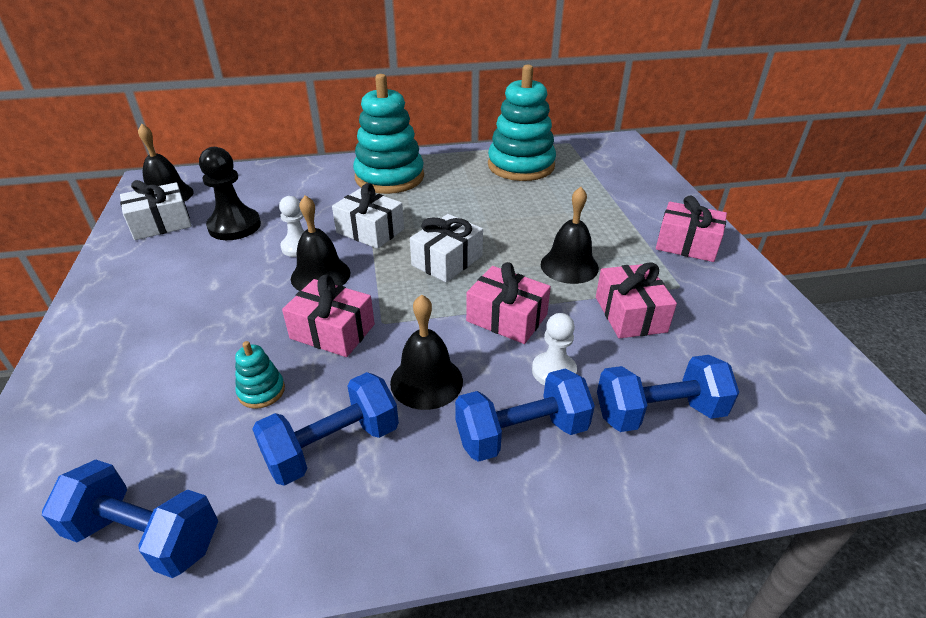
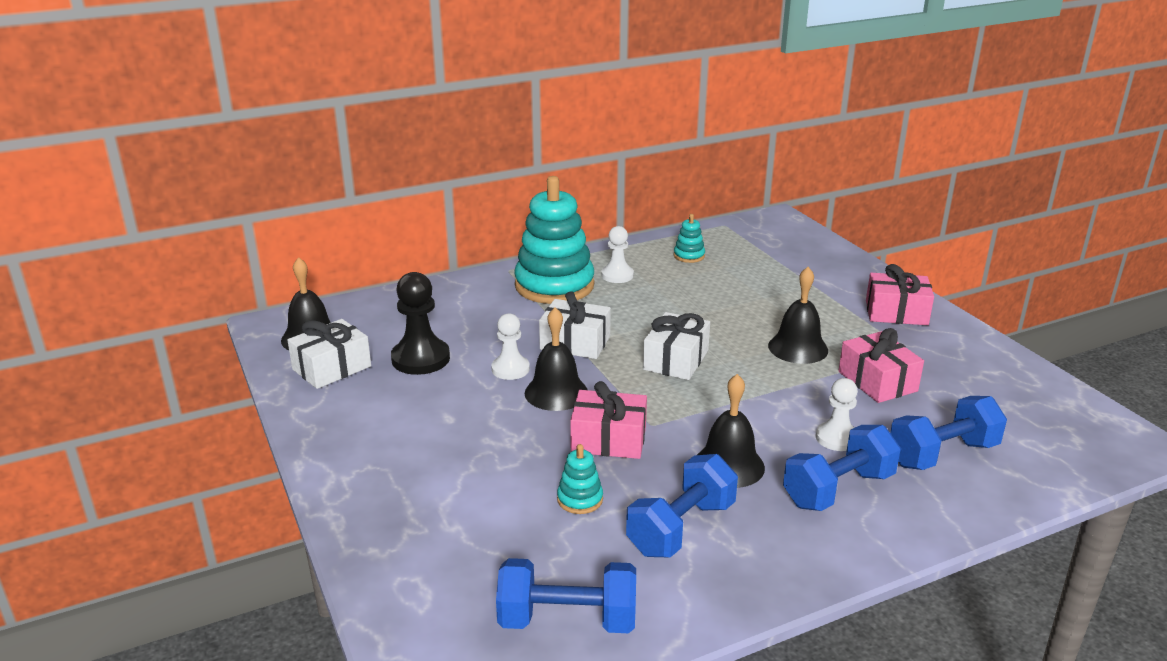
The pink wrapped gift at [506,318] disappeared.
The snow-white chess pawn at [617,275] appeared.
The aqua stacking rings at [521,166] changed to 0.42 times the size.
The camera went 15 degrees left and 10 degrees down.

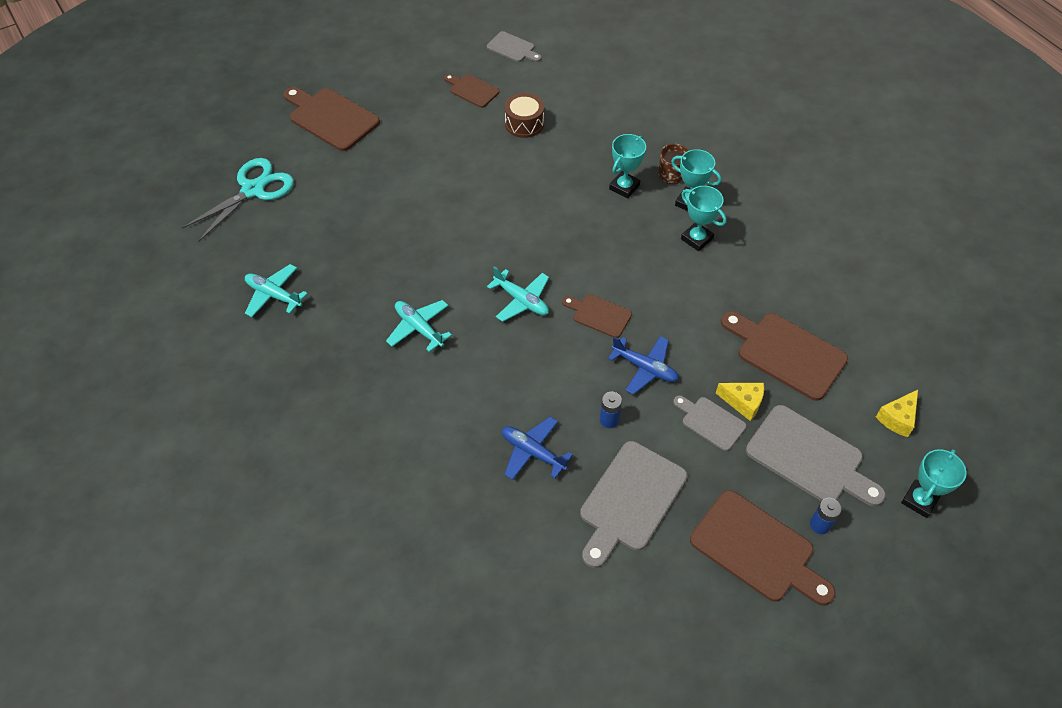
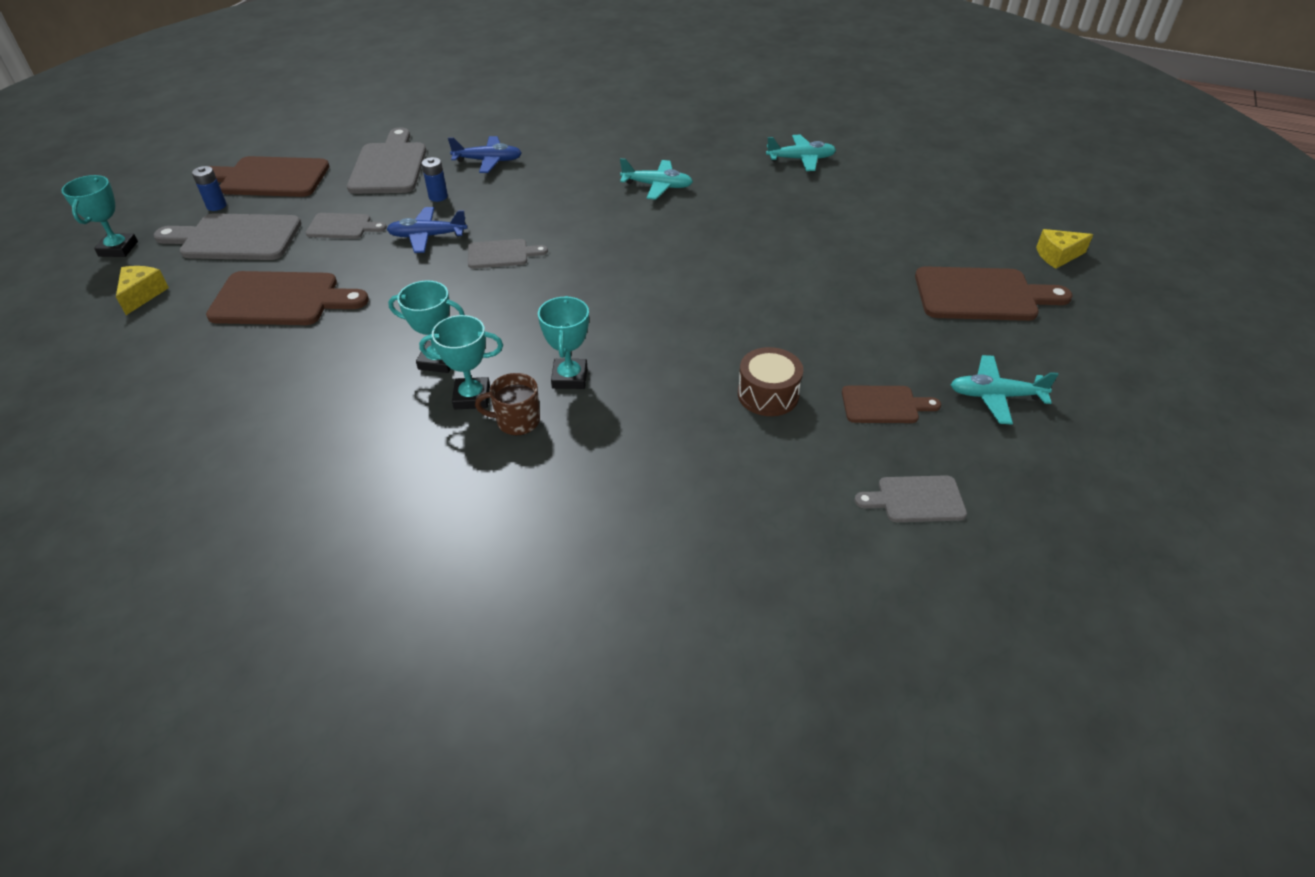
The aqua scissors at [253,190] disappeared.
The aqua toy plane moved from [521,300] to [995,396].
The golden cheese moved from [743,403] to [1057,256].
The dark brown bread board at [599,315] became the gray bread board at [501,254].
The camera went 145 degrees right and 10 degrees down.

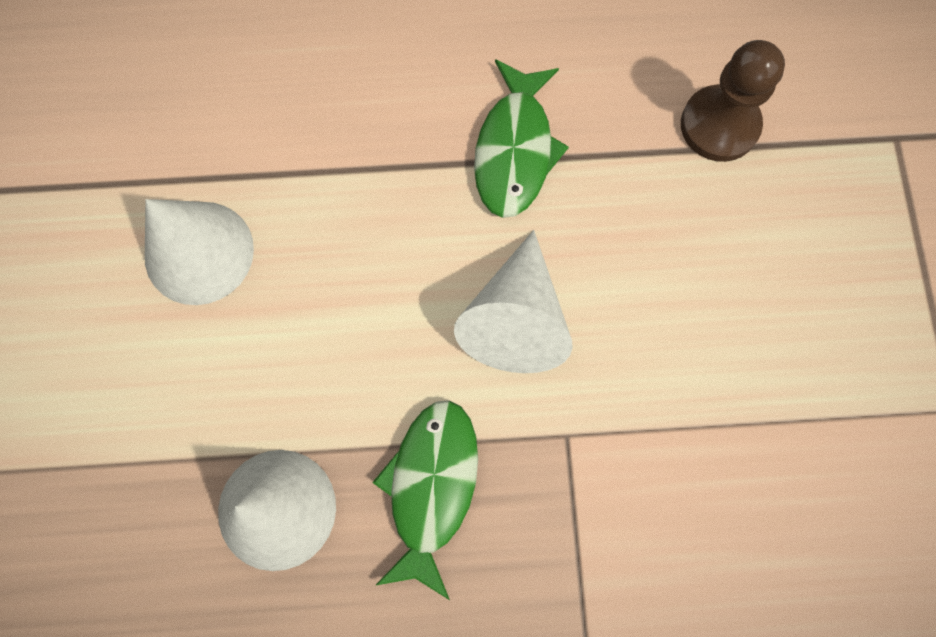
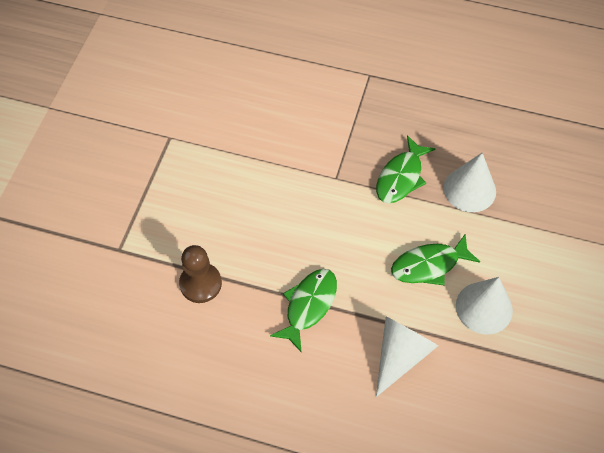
The emerald fish figure at [429,265] appeared.
The snow-white cone shape moved from [516,318] to [400,355].
The camera went 160 degrees left and 15 degrees down.

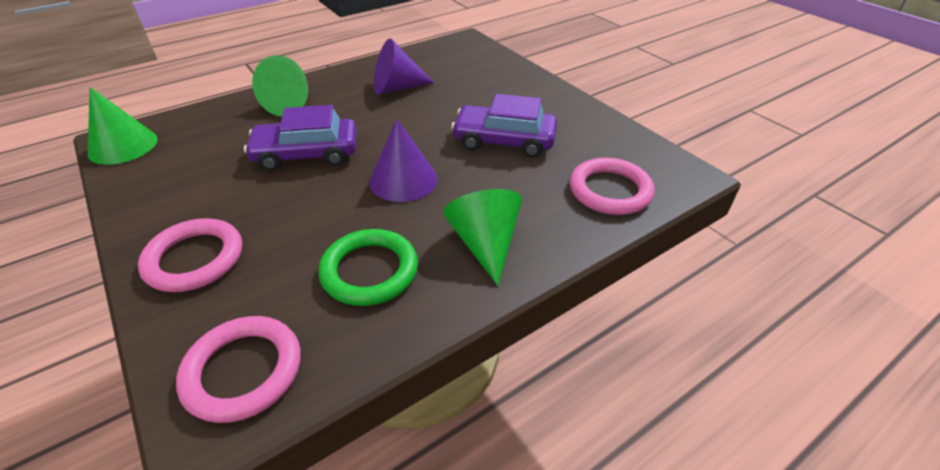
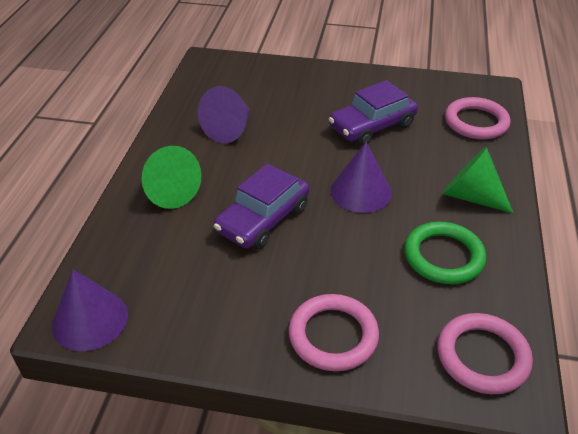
The emerald cone shape at [123,146] became the royal purple cone shape at [90,320].
The camera went 45 degrees left and 0 degrees up.

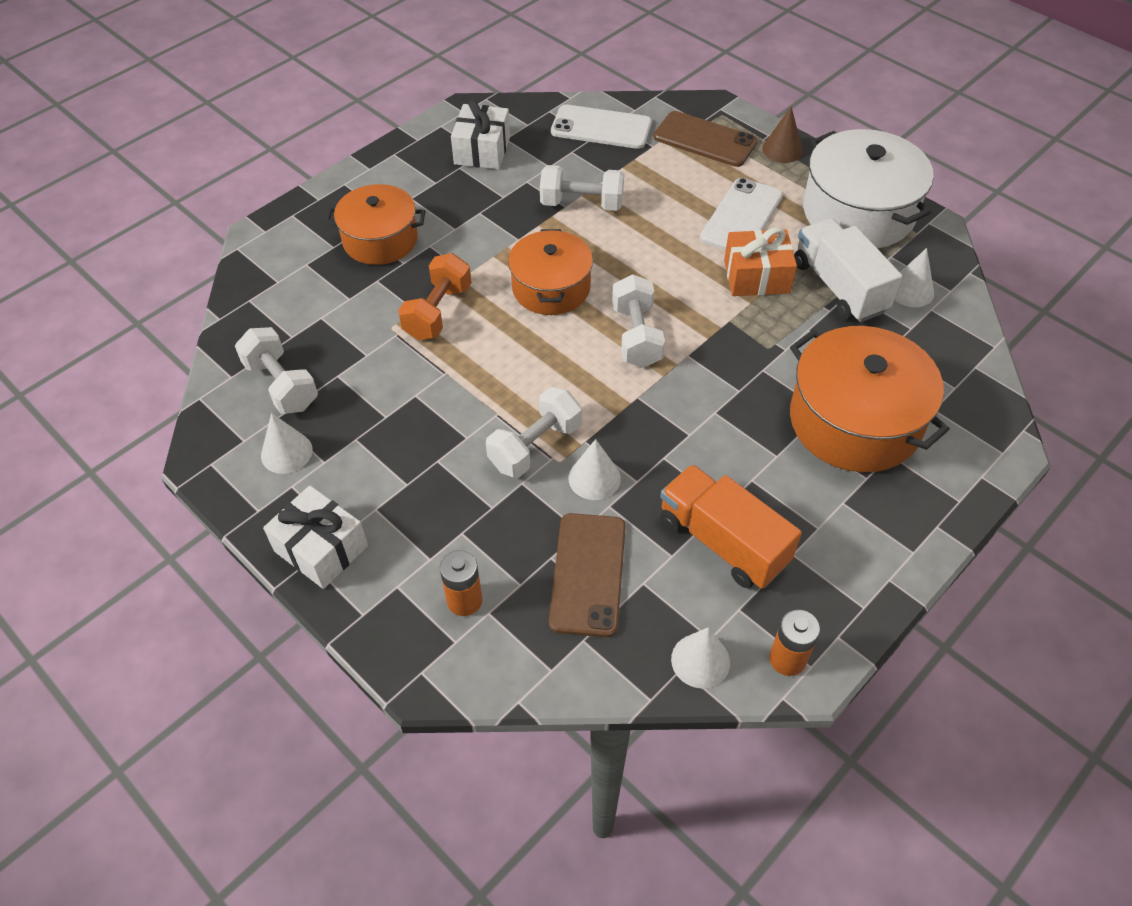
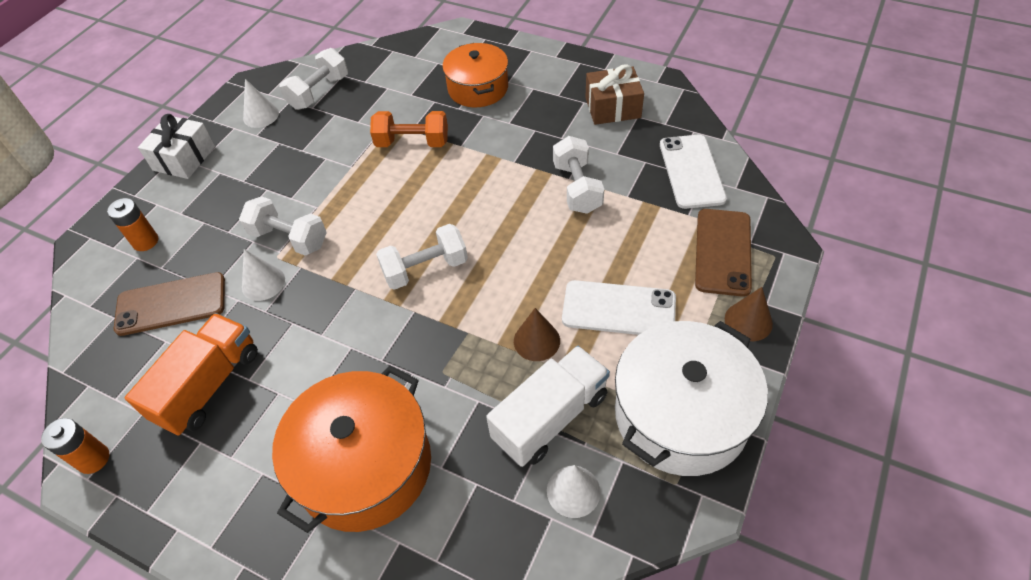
The bright orange cooking pot at [551,288] disappeared.
The snow-white cone shape at [700,660] disappeared.
The bright orange wrapped gift at [756,276] was replaced by the dark brown cone shape at [536,341].
The snow-white wrapped gift at [482,150] became the dark brown wrapped gift at [613,108].
The camera went 75 degrees right and 0 degrees up.

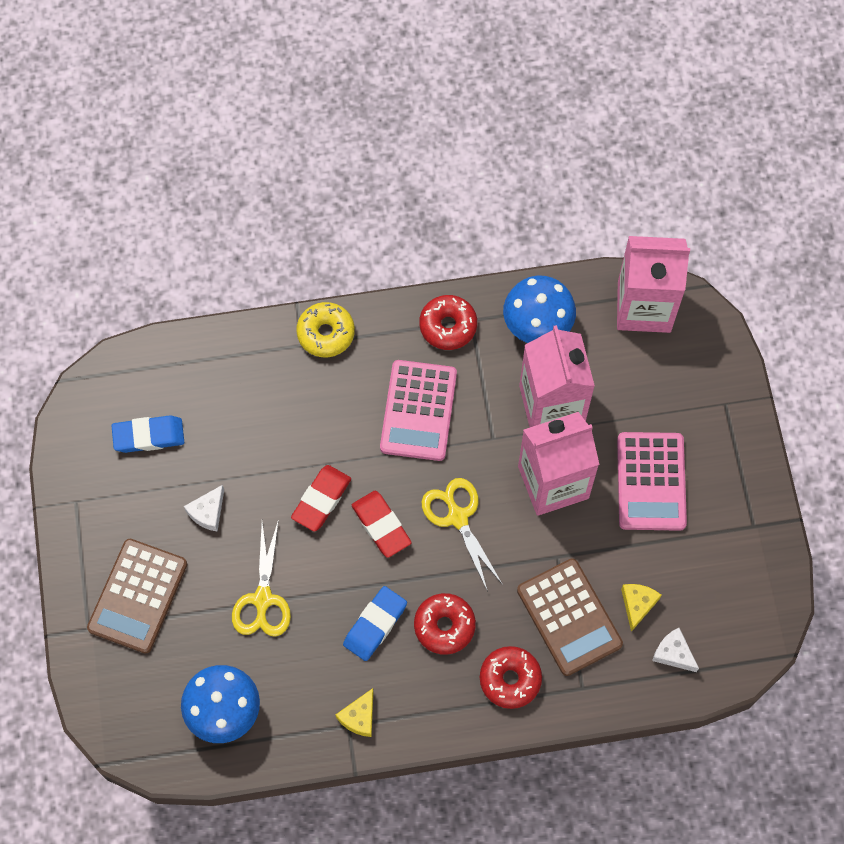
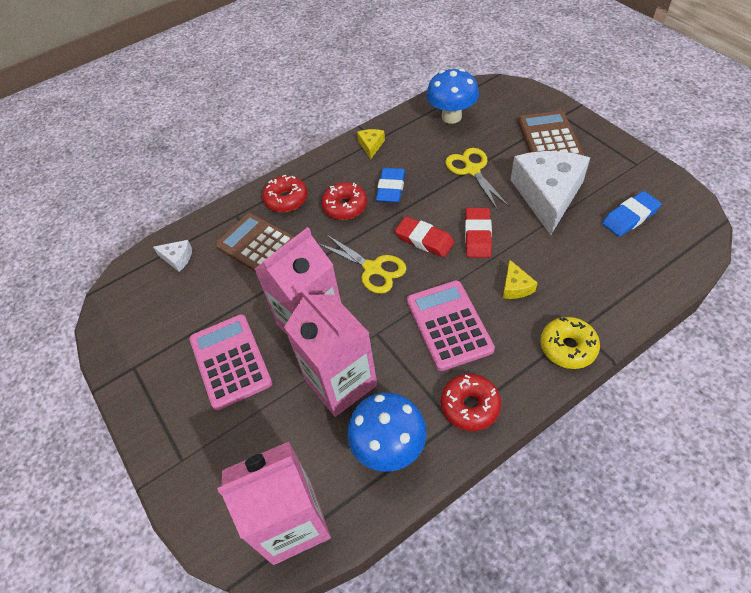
The golden cheese moved from [637,604] to [515,287].
The snow-white cheese at [208,512] changed to 2.40 times the size.
The camera went 160 degrees right and 15 degrees down.

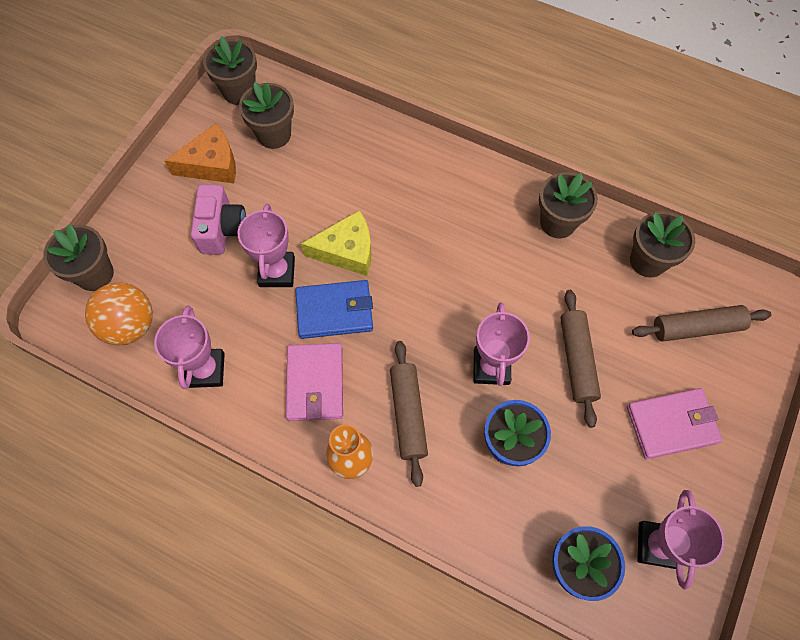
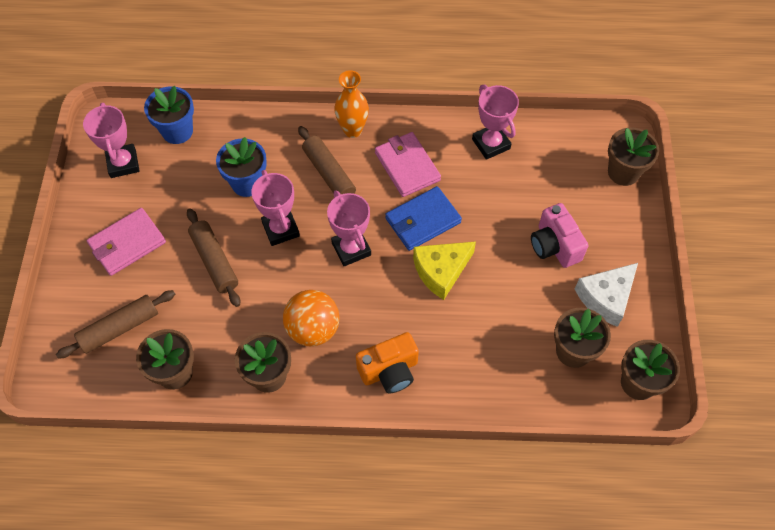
The bright orange photo camera at [389,371] appeared.
The bright orange play ball moved from [130,325] to [313,329].
The pink prize cup moved from [277,272] to [351,249].
The bright orange cheese at [211,164] became the snow-white cheese at [606,298].
The camera went 155 degrees right and 5 degrees down.

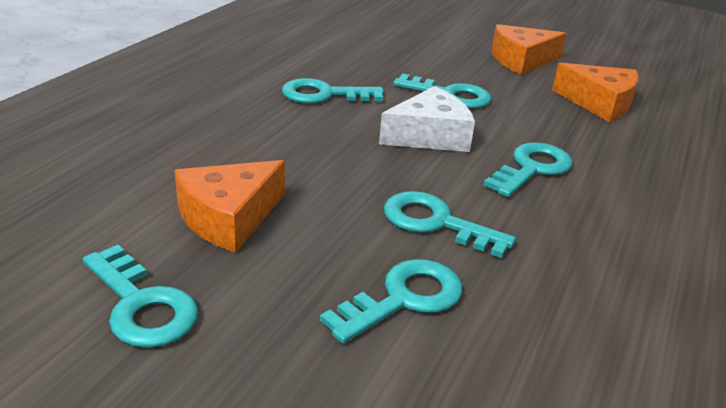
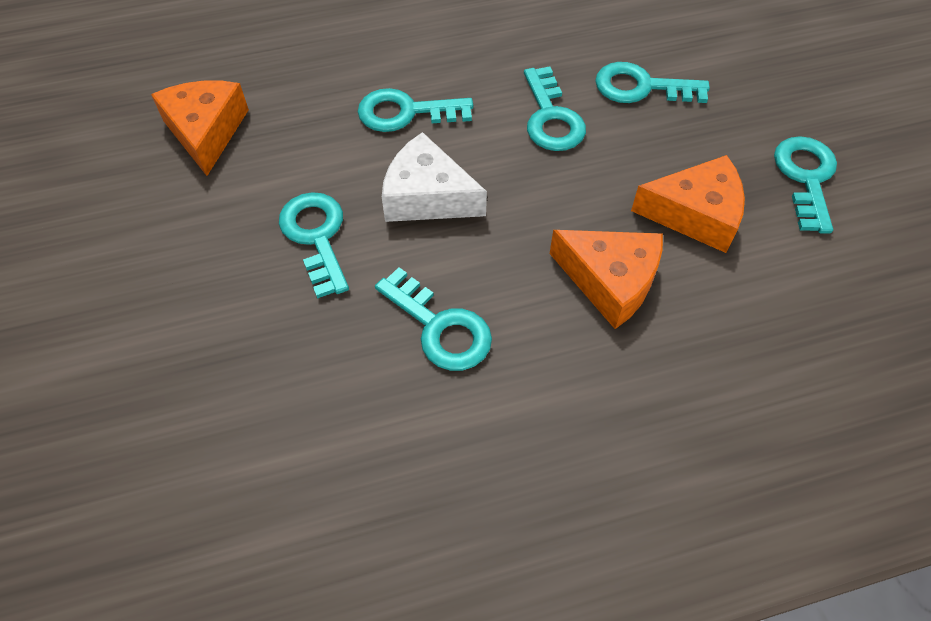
The bright orange cheese moved from [521,60] to [610,281].
The camera went 130 degrees left and 25 degrees up.

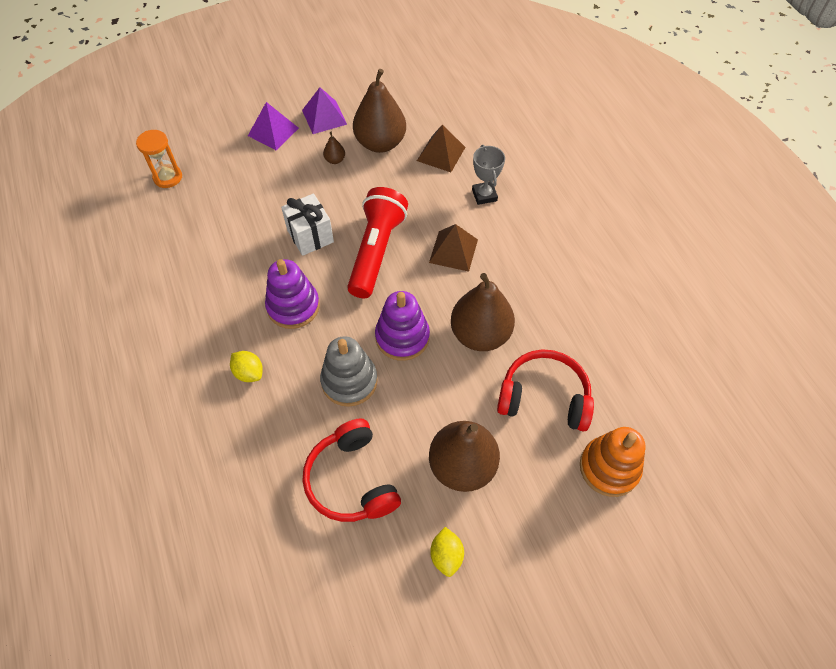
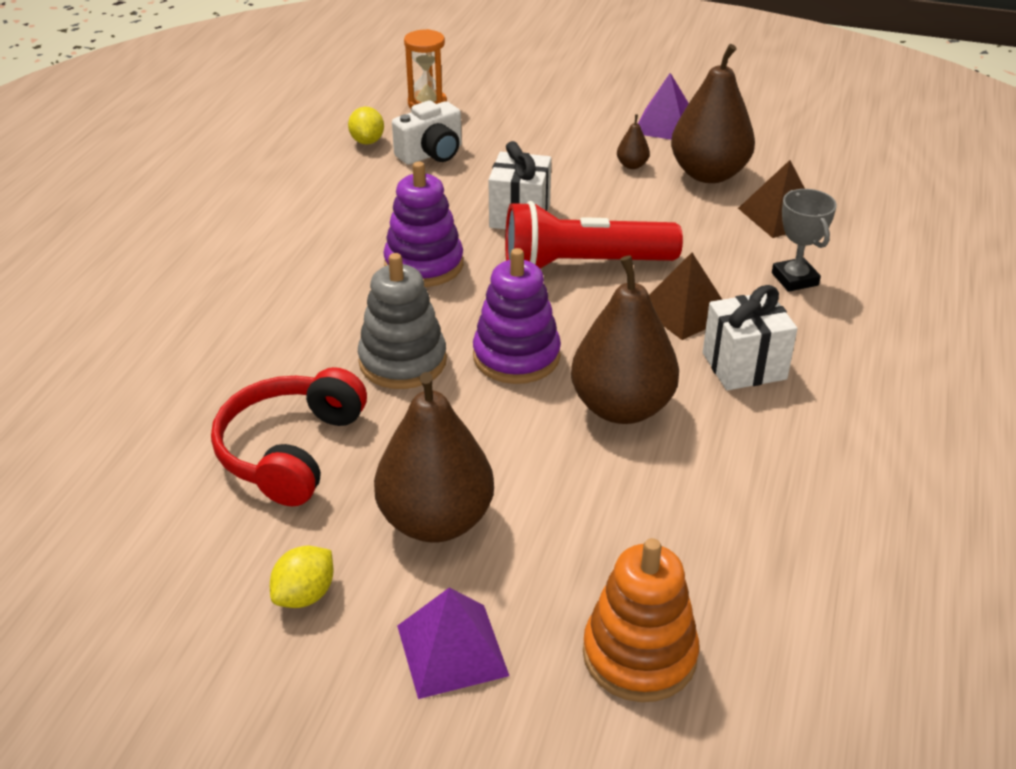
The crimson headset at [544,397] disappeared.
The snow-white photo camera at [431,154] appeared.
The snow-white wrapped gift at [744,366] appeared.
The golden citrus fruit moved from [249,373] to [367,141].
The royal purple pyramid shape moved from [273,132] to [452,650].
The crimson torch at [376,251] turned 150 degrees counterclockwise.
The gray prize cup at [484,195] turned 45 degrees counterclockwise.
The camera went 40 degrees right and 20 degrees down.

